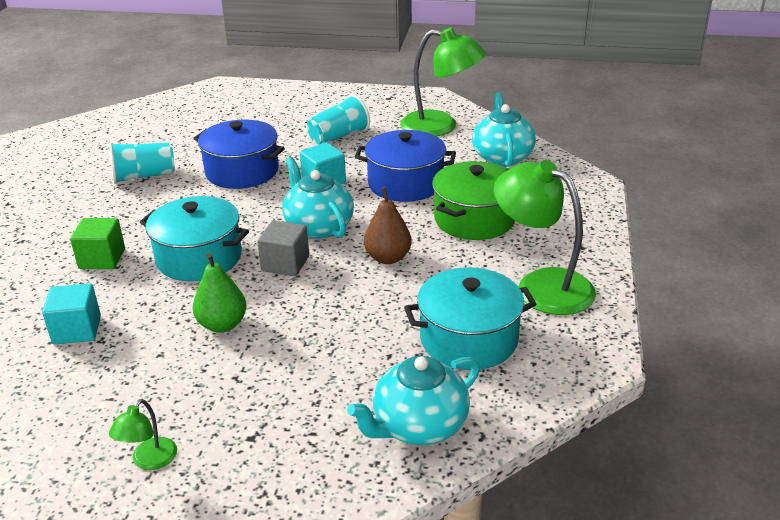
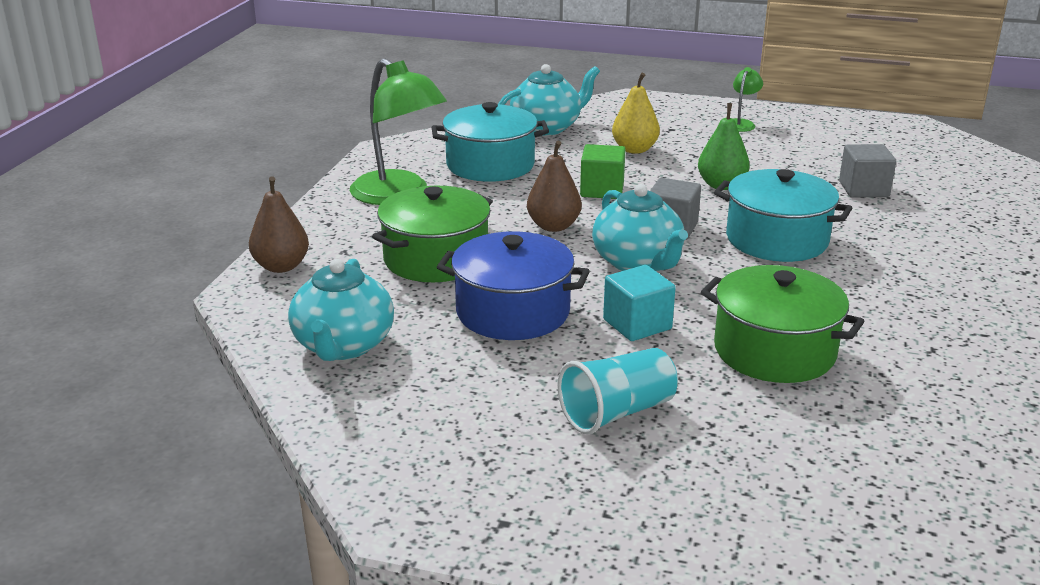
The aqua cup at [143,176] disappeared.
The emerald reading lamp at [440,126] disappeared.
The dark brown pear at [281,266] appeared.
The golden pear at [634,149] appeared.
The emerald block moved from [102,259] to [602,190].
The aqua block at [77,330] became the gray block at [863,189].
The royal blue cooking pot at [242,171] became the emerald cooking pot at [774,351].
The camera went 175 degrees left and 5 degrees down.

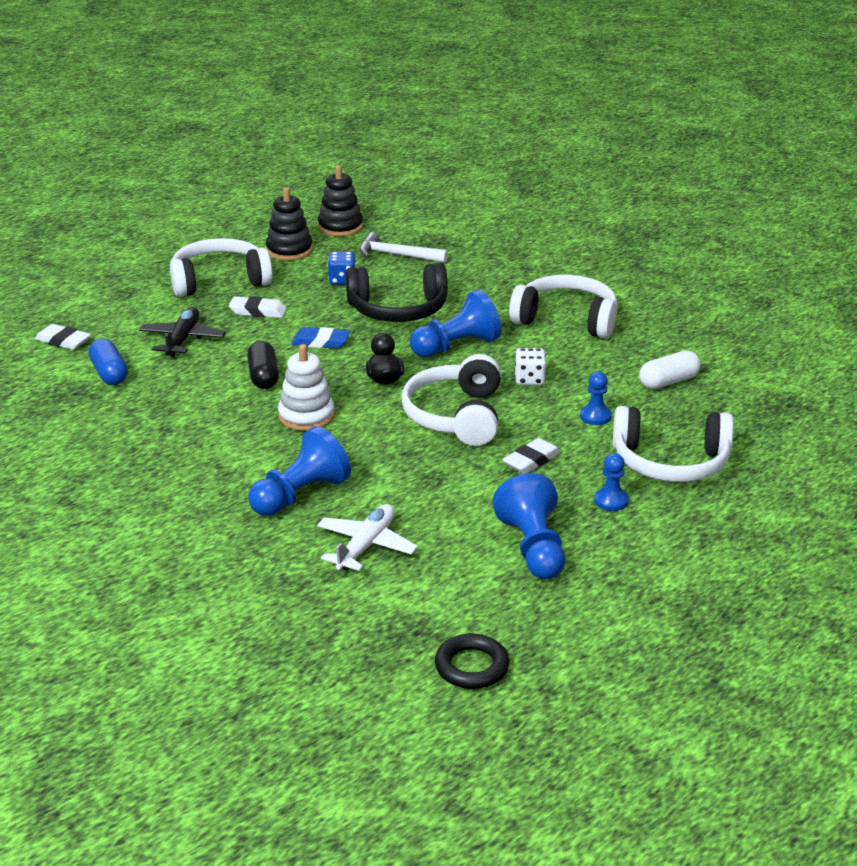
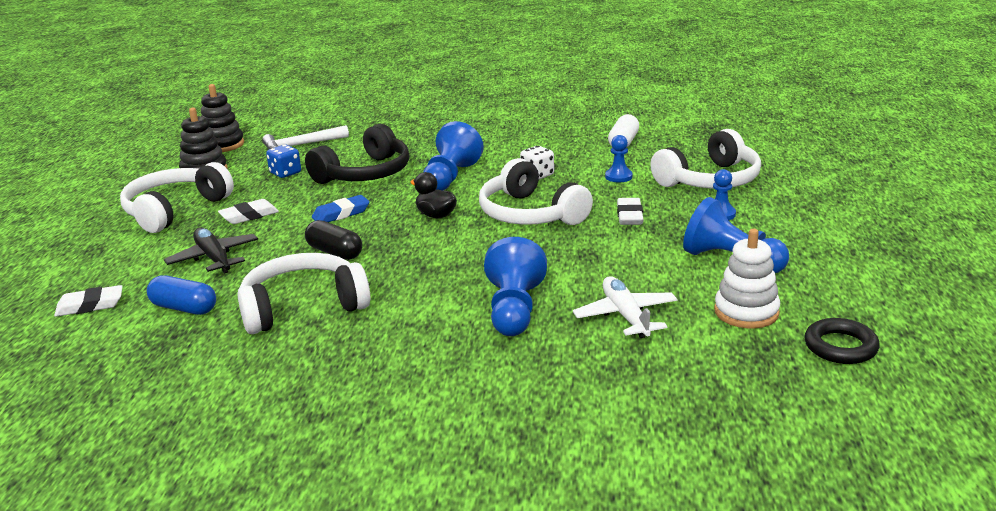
The snow-white stacking rings moved from [306,416] to [746,312].
The snow-white headset moved from [566,320] to [303,307].
The camera went 40 degrees left and 5 degrees down.

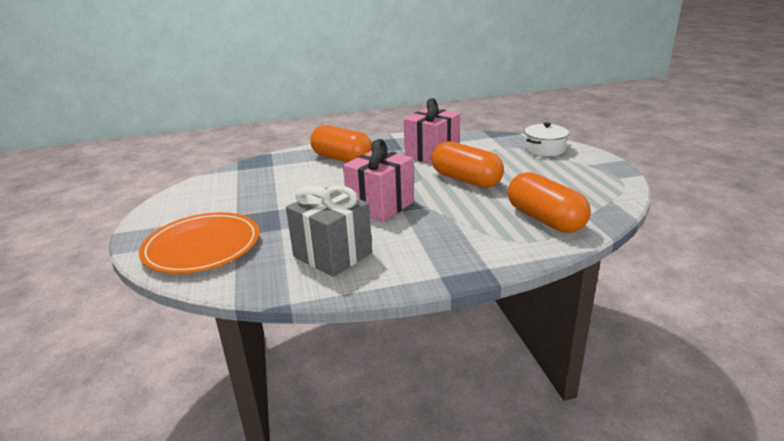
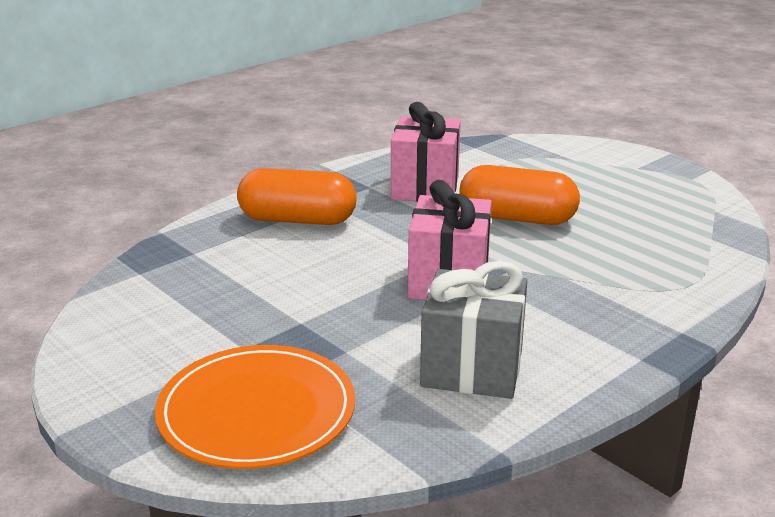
The bright orange pill shape at [545,219] disappeared.
The snow-white cooking pot at [544,149] disappeared.
The camera went 30 degrees left and 0 degrees up.

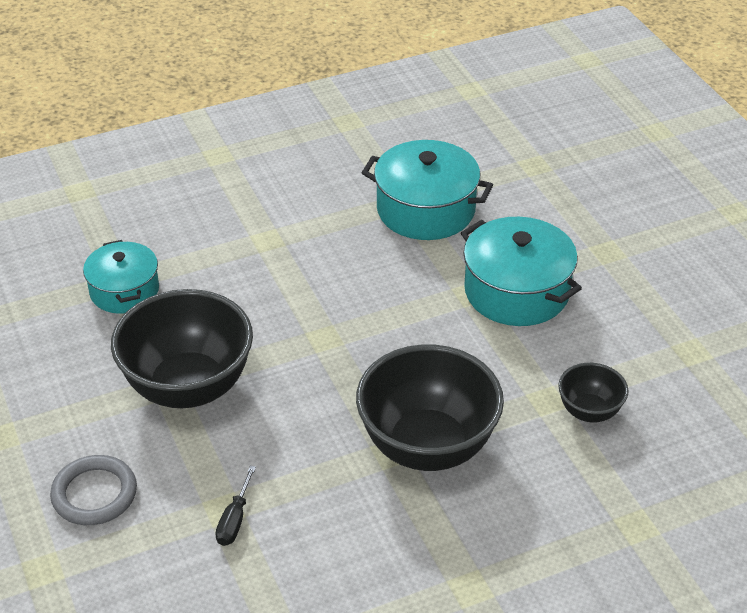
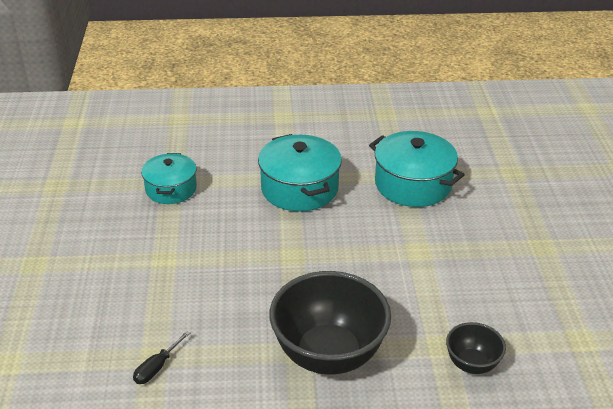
The gray hoop at [94,494] disappeared.
The black deep dish at [188,387] disappeared.
The aqua cooking pot moved from [516,291] to [299,188].
The camera went 20 degrees right and 5 degrees down.

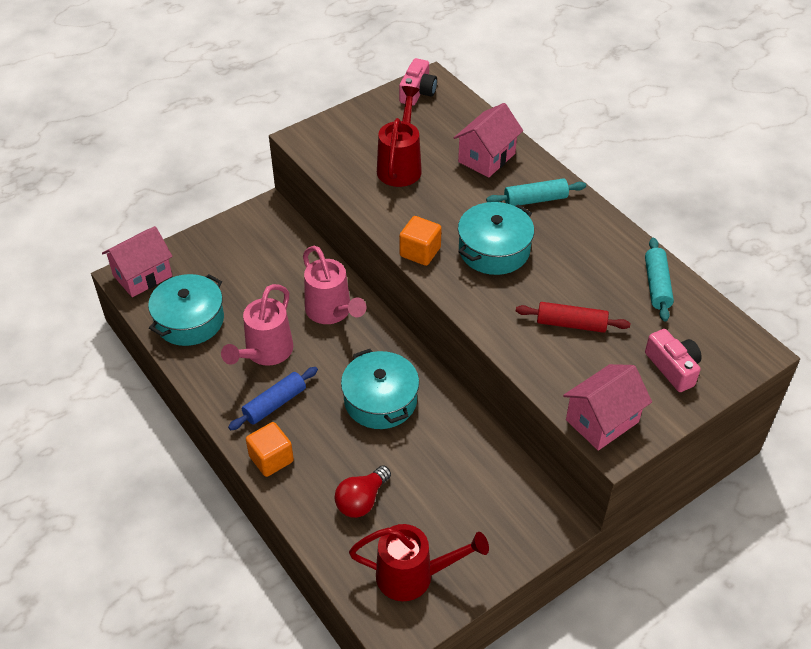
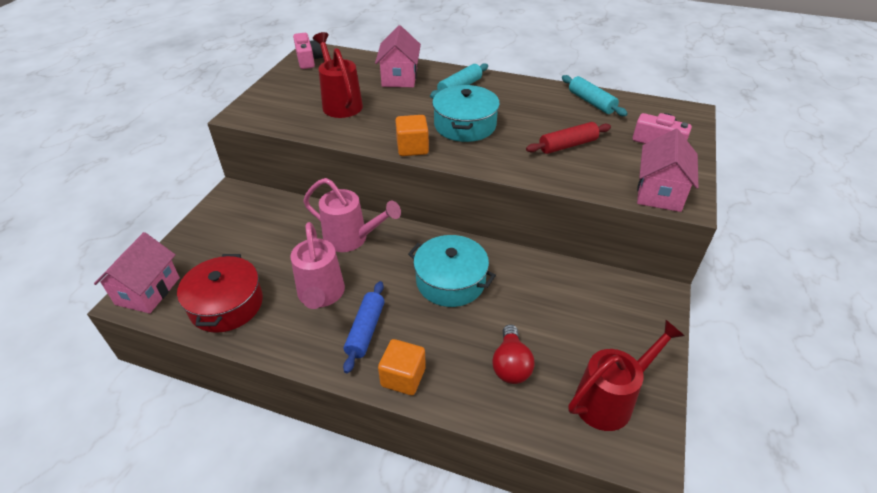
The aqua cooking pot at [189,320] became the crimson cooking pot at [226,304].
The camera went 35 degrees left and 5 degrees down.

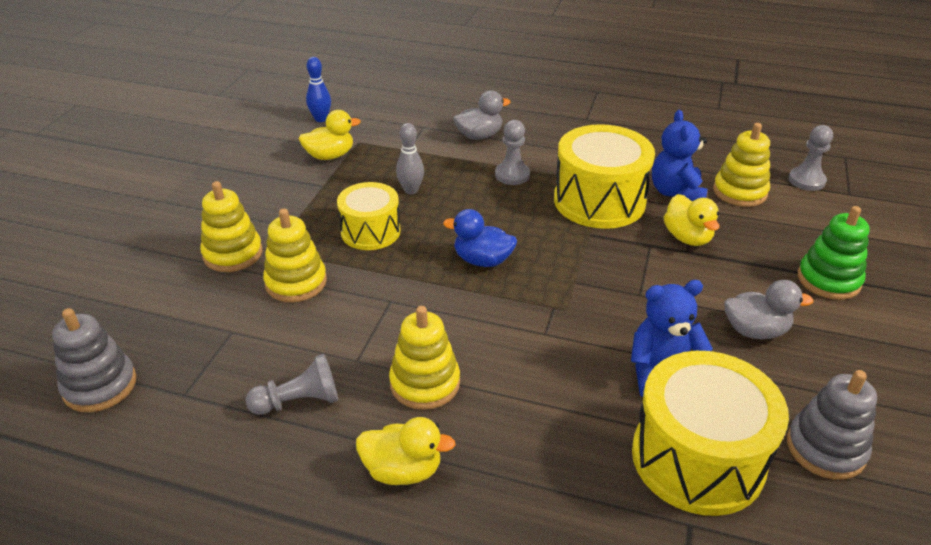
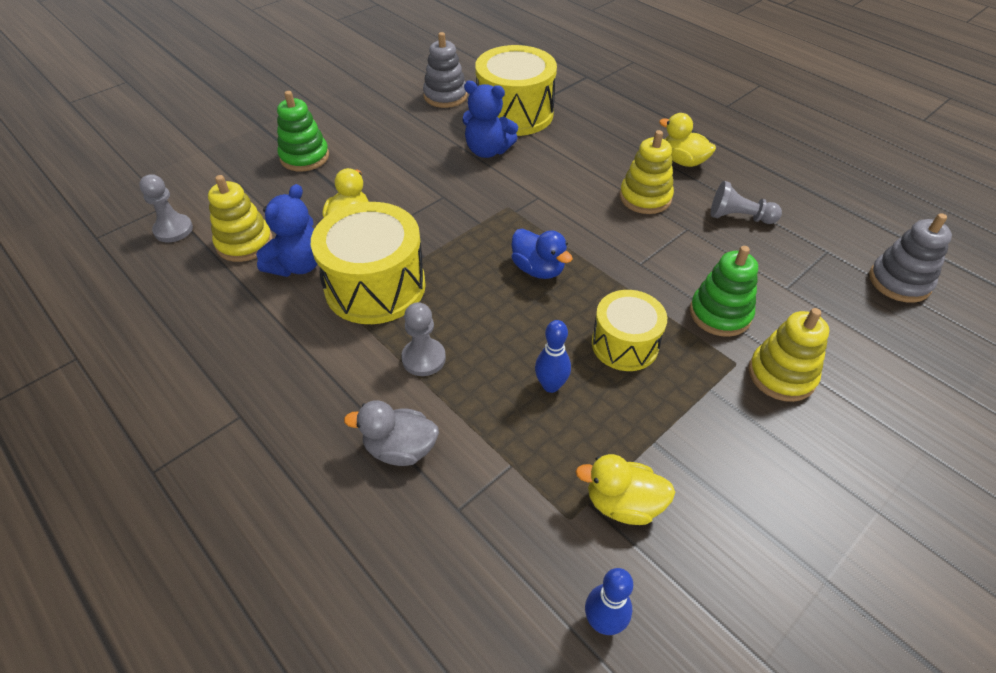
The gray rubber duck at [755,330] disappeared.
The golden stacking rings at [296,282] became the emerald stacking rings at [720,314].
The gray tenpin at [411,190] became the royal blue tenpin at [551,385].
The camera went 150 degrees left and 10 degrees up.

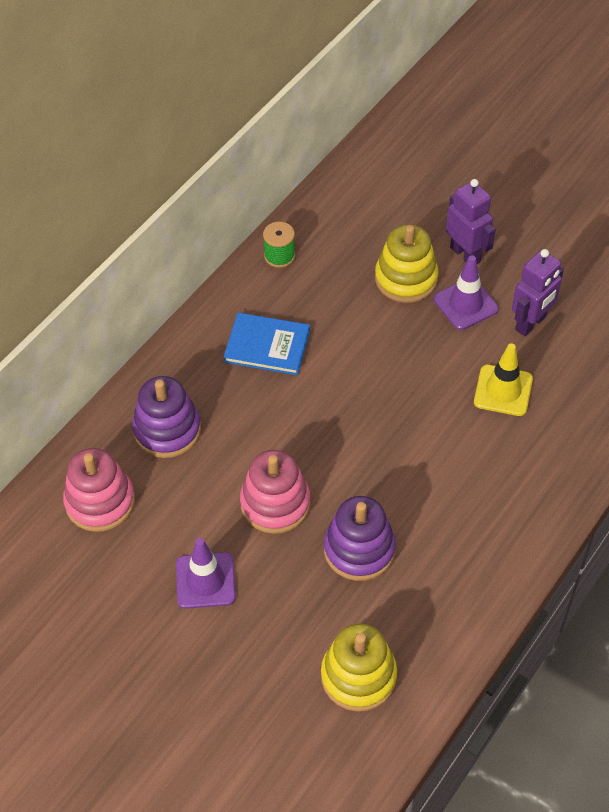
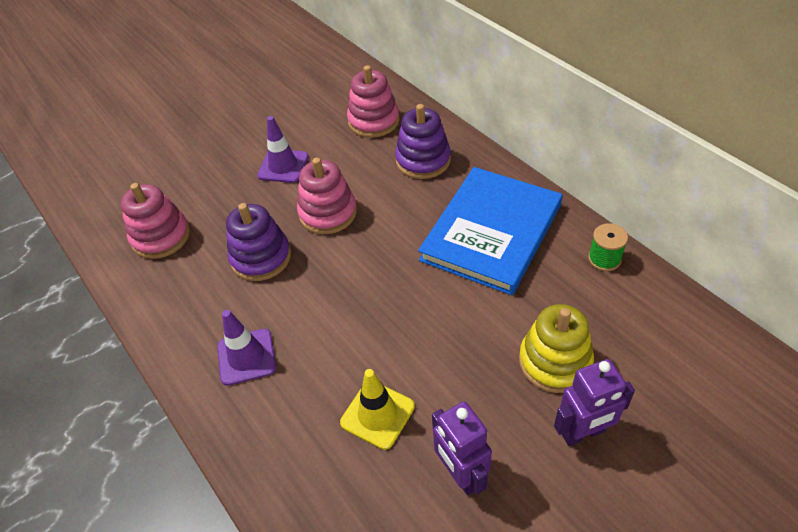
The royal purple safety cone moved from [465,304] to [246,357].
The golden stacking rings at [358,676] became the pink stacking rings at [161,237].
The royal blue hardback at [267,346] changed to 1.81 times the size.
The camera went 110 degrees right and 5 degrees down.

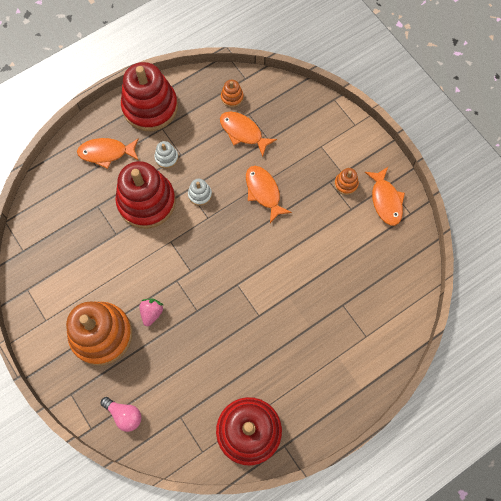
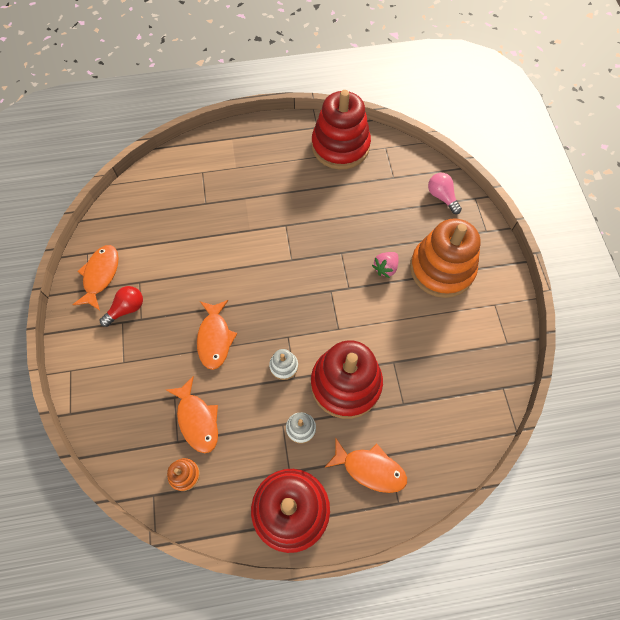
The bright orange stacking rings at [346,184] was replaced by the crimson bulb at [126,309].
The camera went 155 degrees left and 5 degrees down.

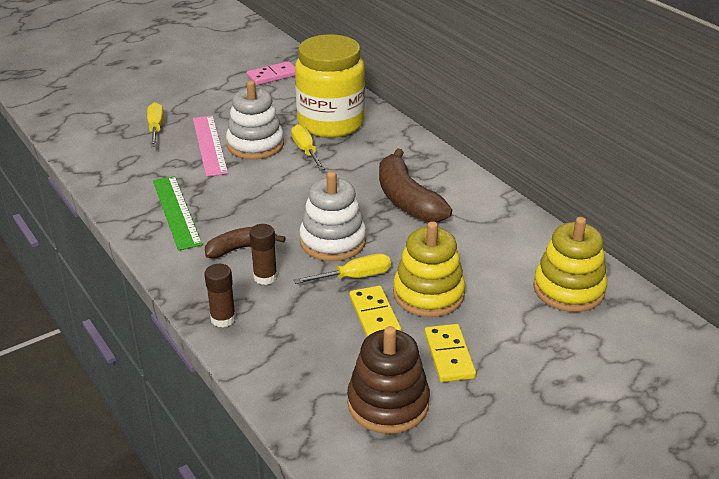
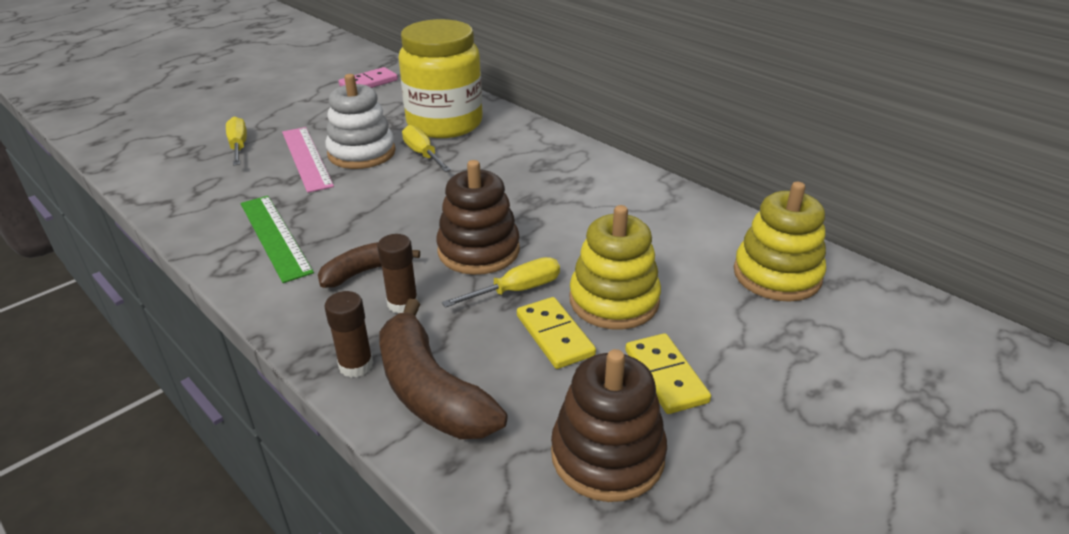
The dark brown banana moved from [407,200] to [431,391].
The snow-white stacking rings at [333,241] became the dark brown stacking rings at [478,250].
The camera went 10 degrees left and 0 degrees up.

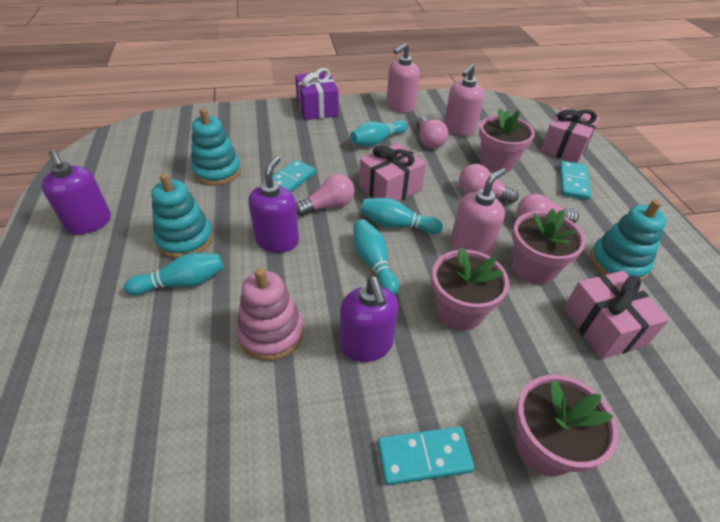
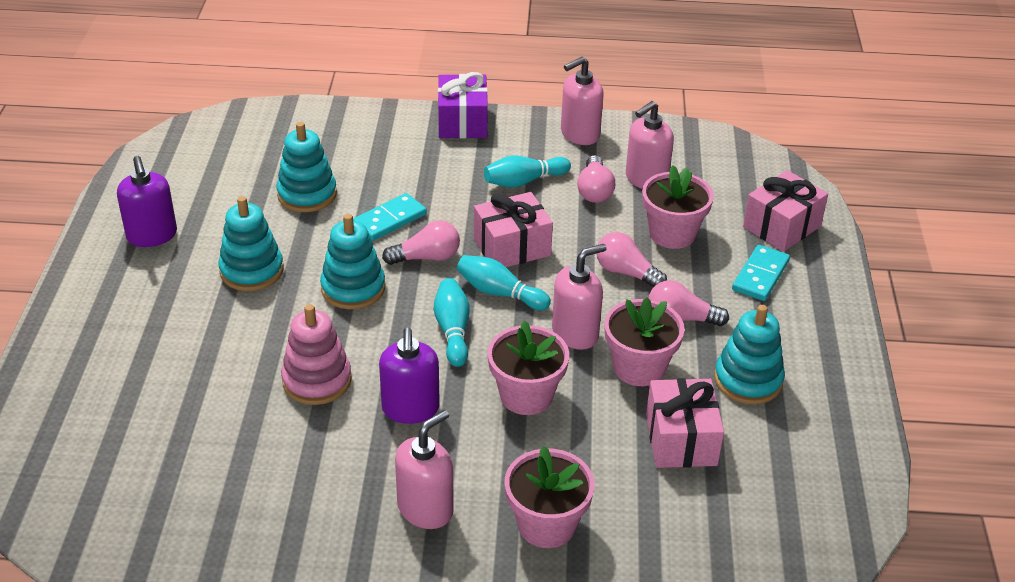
The aqua tenpin at [182,283] disappeared.
The royal purple soap dispenser at [277,240] was replaced by the aqua stacking rings at [353,288].
The aqua domino tile at [424,456] was replaced by the pink soap dispenser at [425,508].
The camera went 15 degrees right and 5 degrees down.

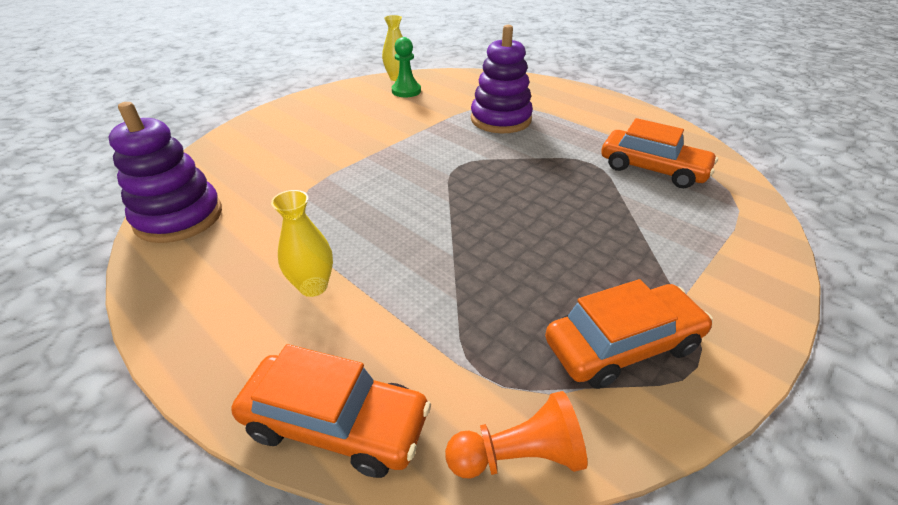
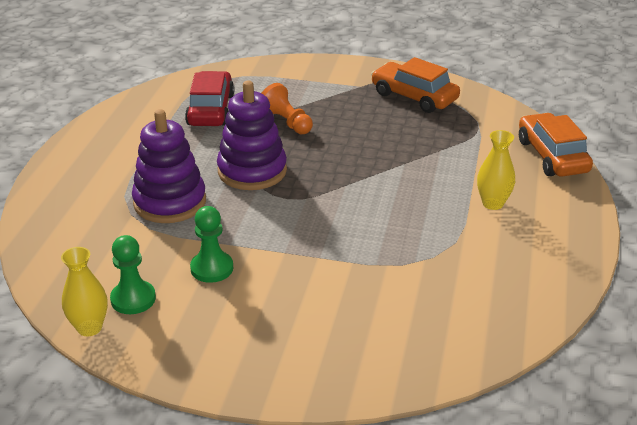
The emerald chess pawn at [212,268] appeared.
The royal purple stacking rings moved from [179,217] to [252,171].
The bright orange chess pawn moved from [517,455] to [286,122].
The bright orange car at [652,169] became the crimson car at [211,110].
The camera went 120 degrees left and 5 degrees down.

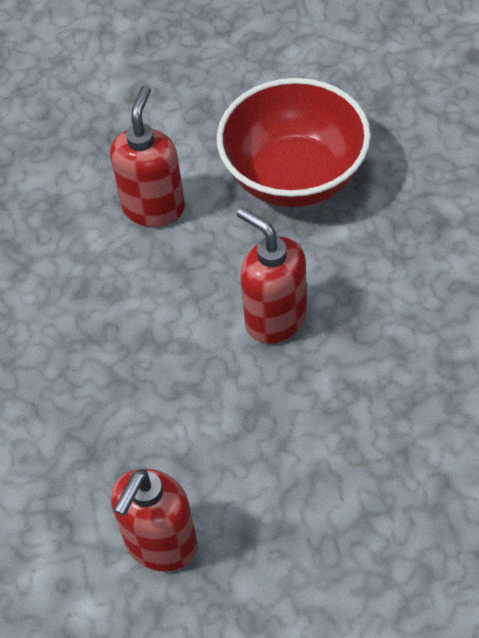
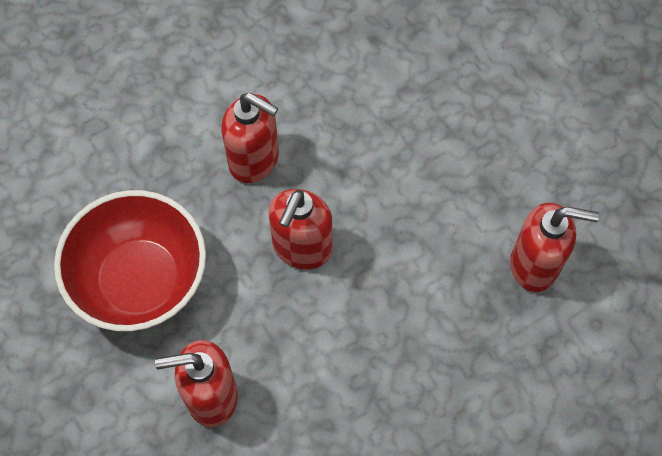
The crimson soap dispenser at [254,160] appeared.
The camera went 115 degrees left and 10 degrees up.

